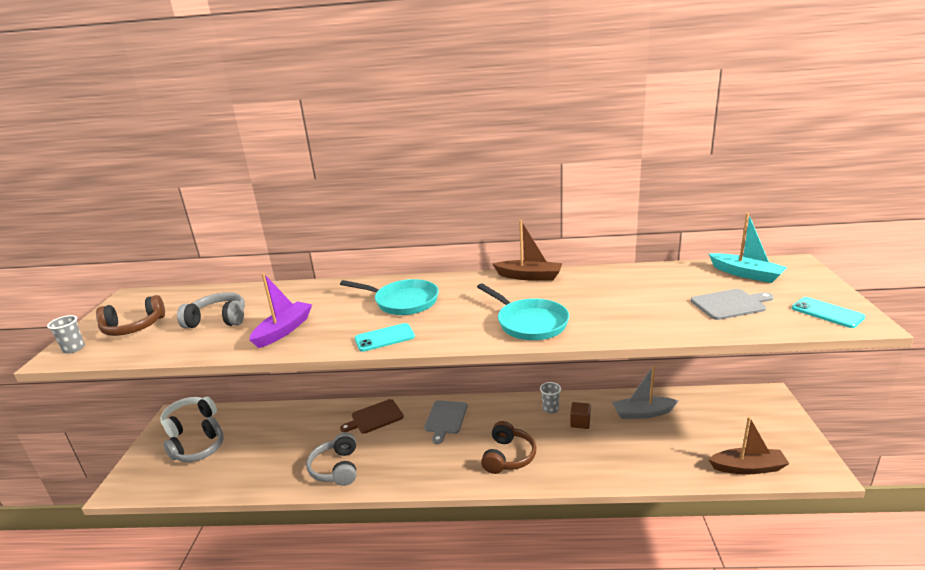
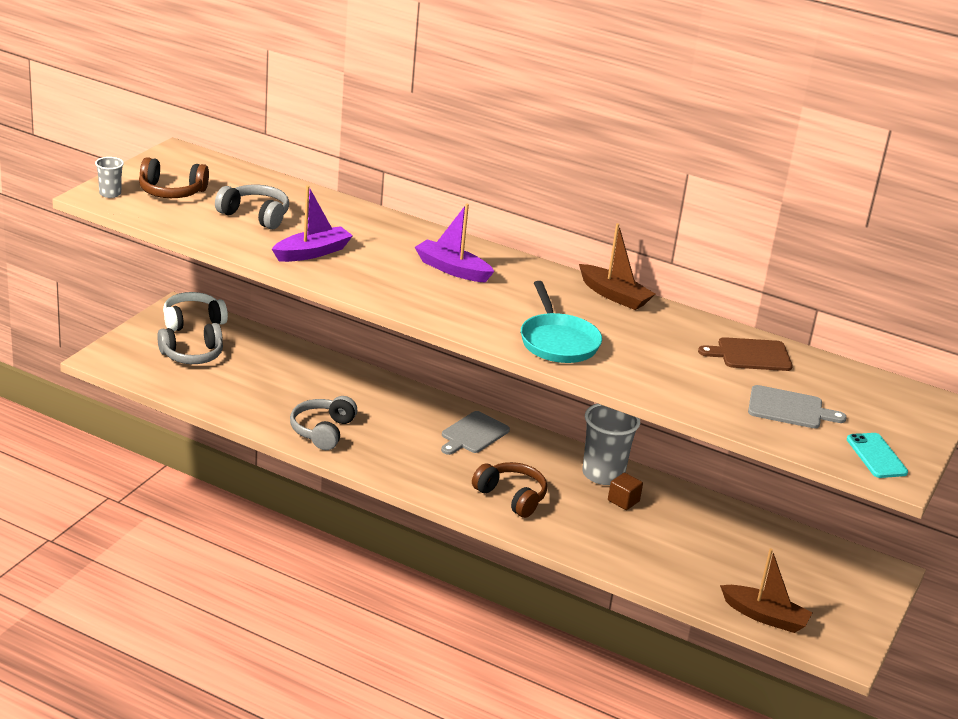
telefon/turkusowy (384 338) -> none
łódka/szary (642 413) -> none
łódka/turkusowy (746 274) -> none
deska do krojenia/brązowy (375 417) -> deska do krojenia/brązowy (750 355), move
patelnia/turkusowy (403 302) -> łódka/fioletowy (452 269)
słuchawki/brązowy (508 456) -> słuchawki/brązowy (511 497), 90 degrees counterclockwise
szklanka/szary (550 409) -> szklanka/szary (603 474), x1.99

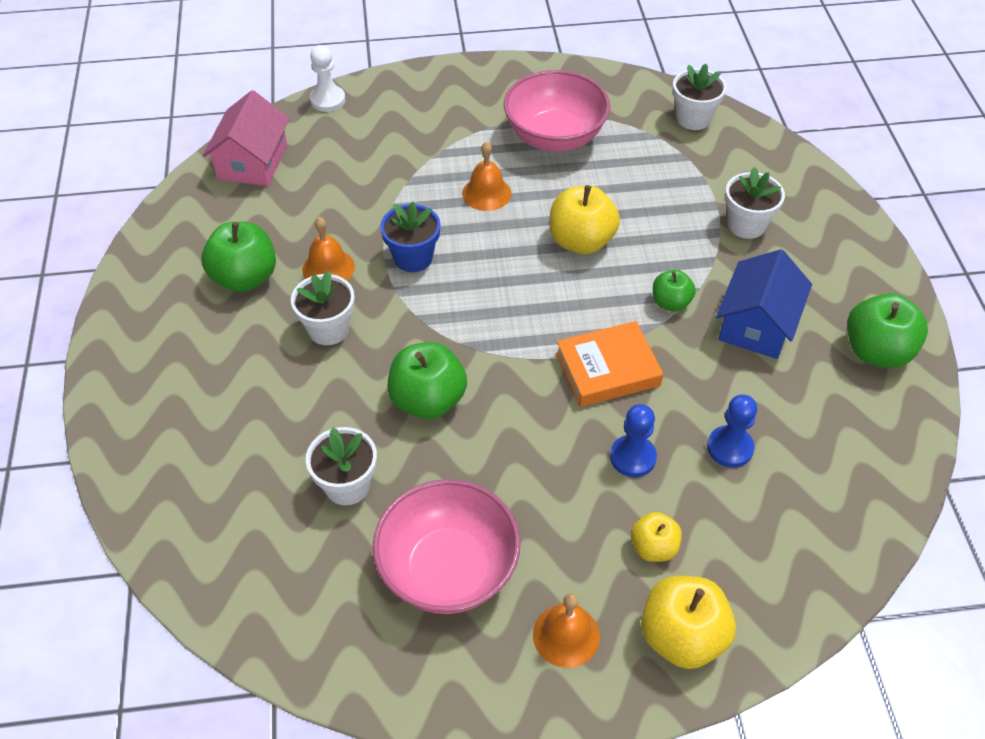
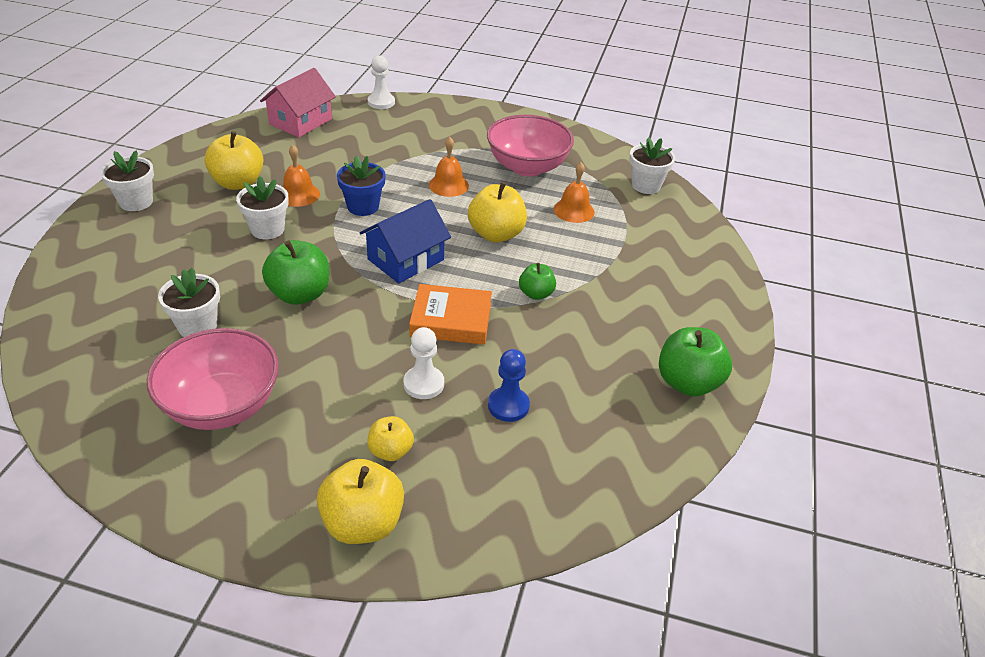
dzwonek/pomarańczowy (566 635) -> dzwonek/pomarańczowy (574 210), move
domek/niebieski (757 324) -> domek/niebieski (406 259), move
doniczka/biały (746 225) -> doniczka/biały (136 202), move
jabłko/zielony (245 278) -> jabłko/żółty (238 183)
pionek/niebieski (632 457) -> pionek/biały (423 384)

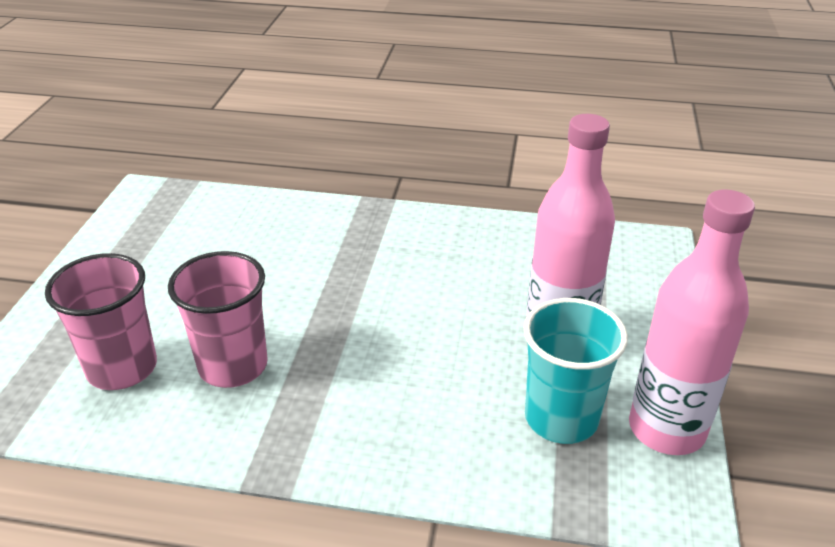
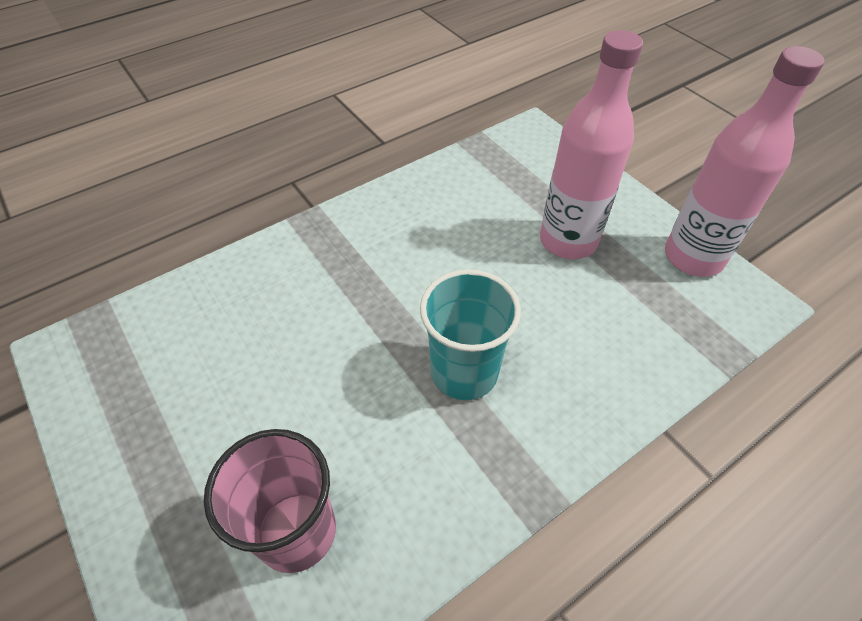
szklanka/różowy (233 365) -> none
szklanka/turkusowy (561 418) -> szklanka/turkusowy (464 372), move

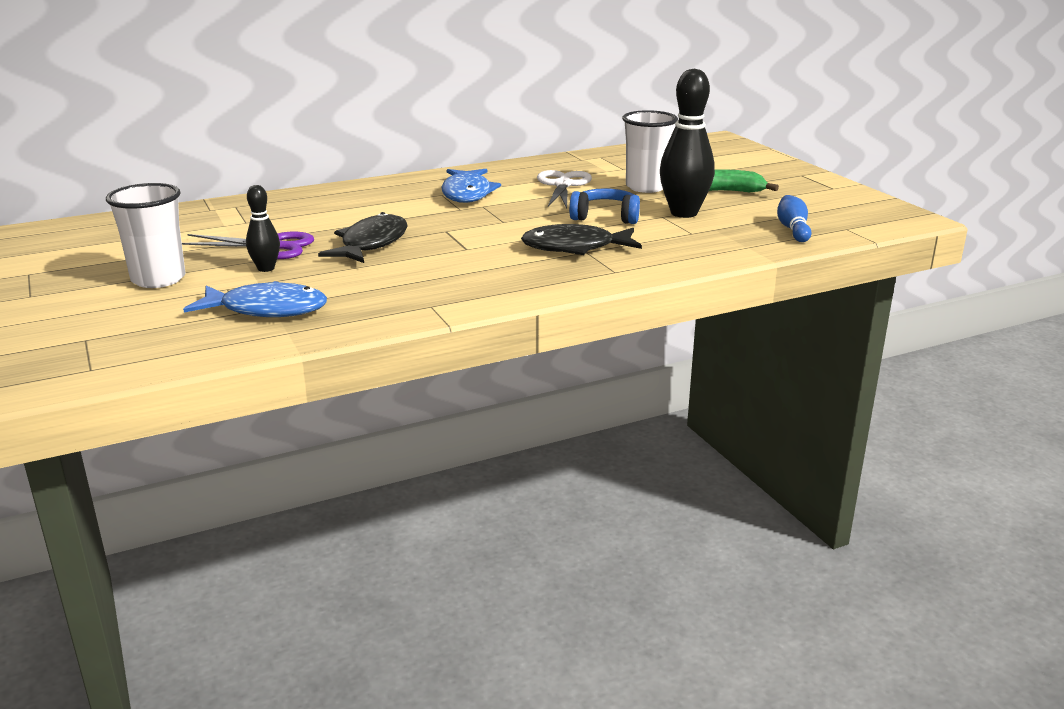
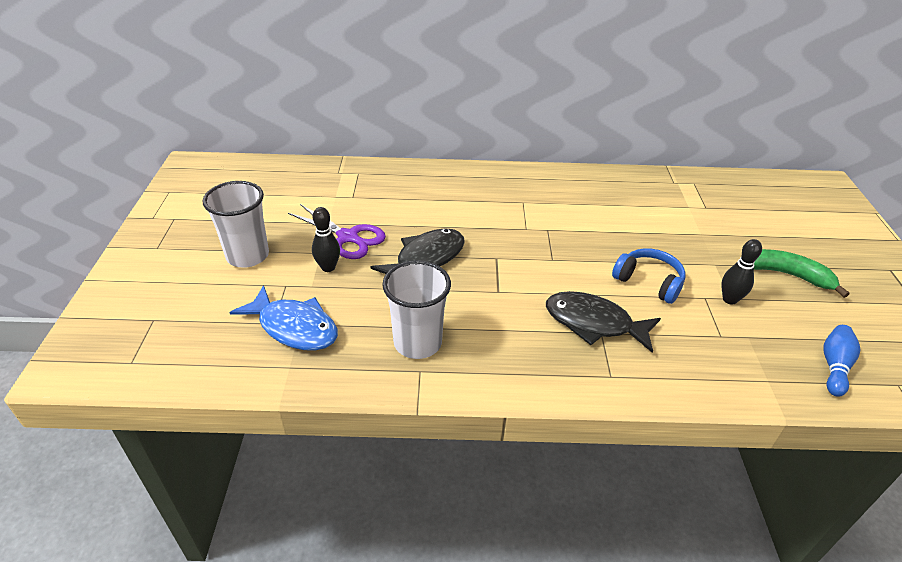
ryba/niebieski (467 193) -> none
nożyczki/biały (563 185) -> none
szklanka/biały (646 187) -> szklanka/biały (417 343), move
kręgiel/czarny (684 213) -> kręgiel/czarny (729 299), x0.53

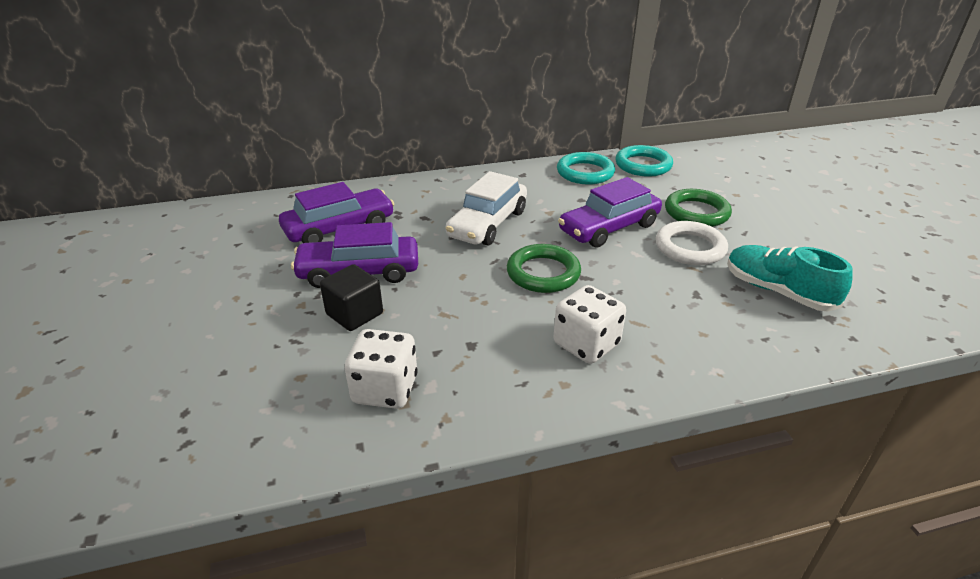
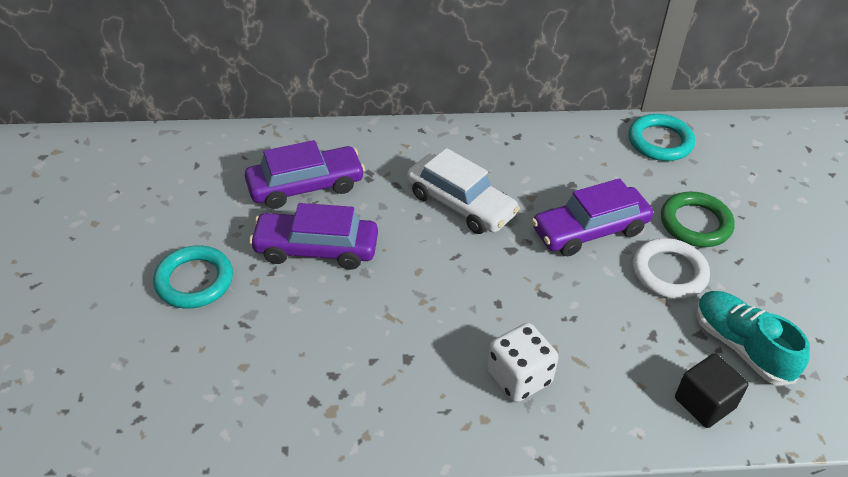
kostka do gry/biały (385 389) -> none
pierścień/zielony (543 273) -> none
sześcian/czarny (354 314) -> sześcian/czarny (704 403), move
pierścień/turkusowy (585 173) -> pierścień/turkusowy (194 281), move
samochód/biały (487 224) -> samochód/biały (460 204), 90 degrees counterclockwise

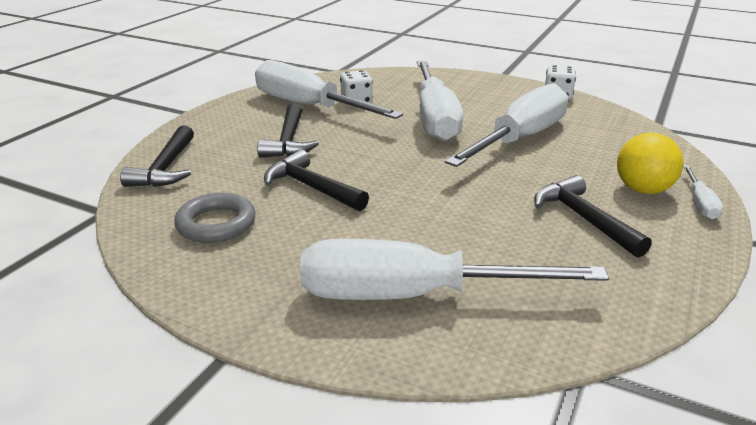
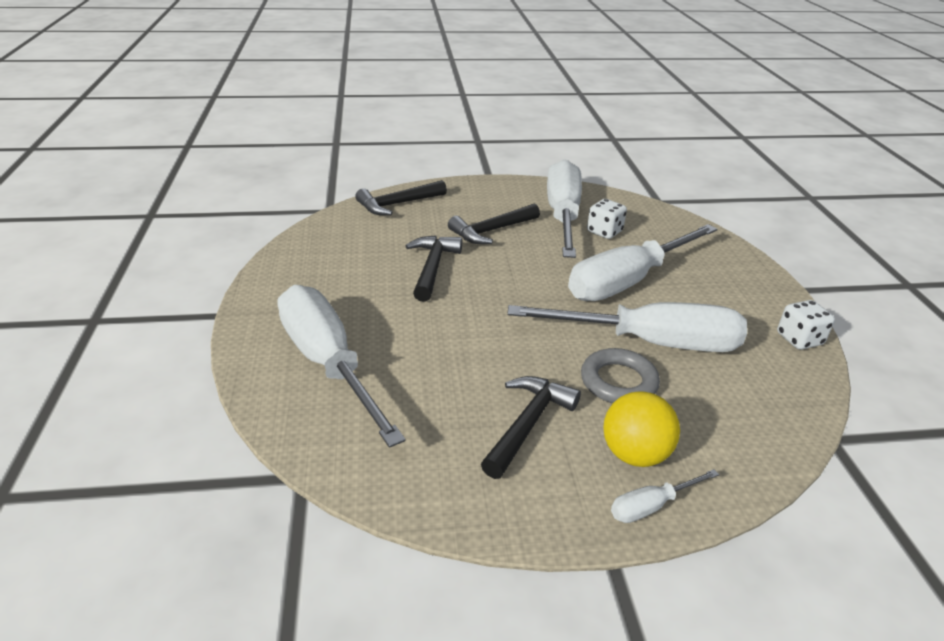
pierścień/szary (216 223) -> pierścień/szary (618 382), move

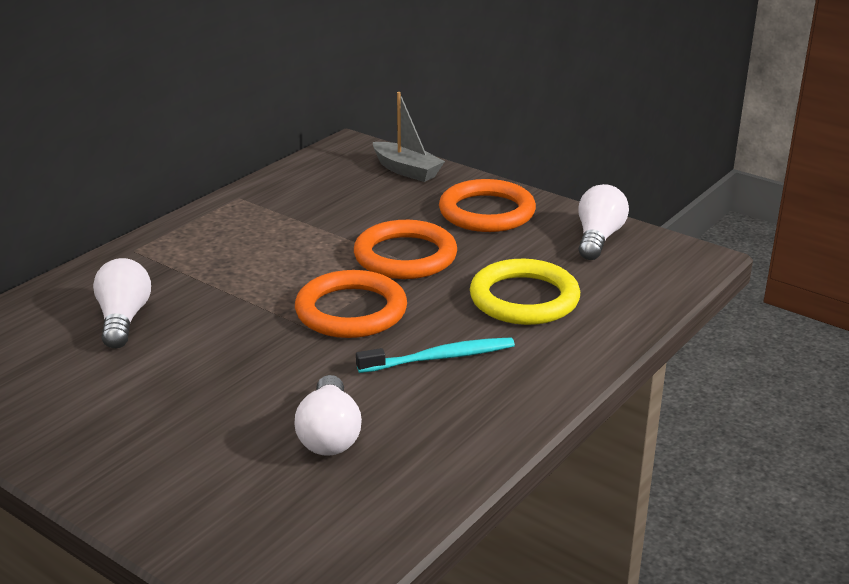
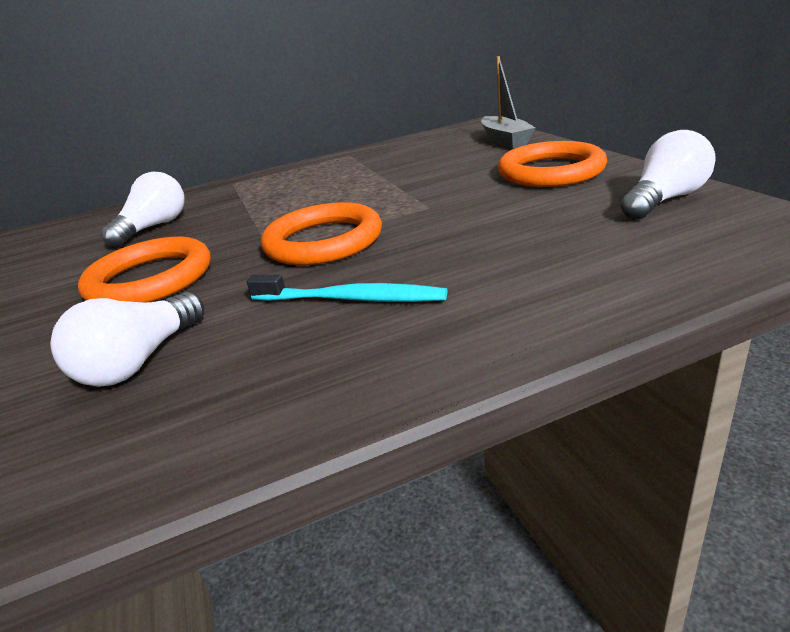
pierścień/żółty (524 298) -> none
pierścień/pomarańczowy (405 256) -> pierścień/pomarańczowy (150 279), move

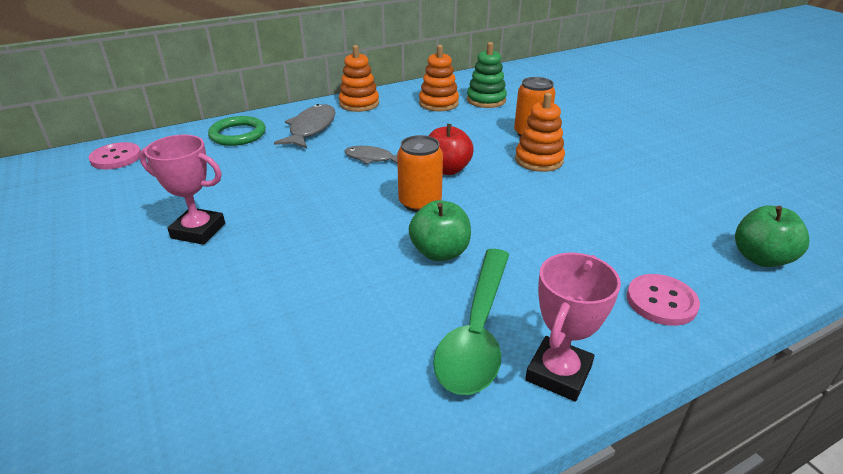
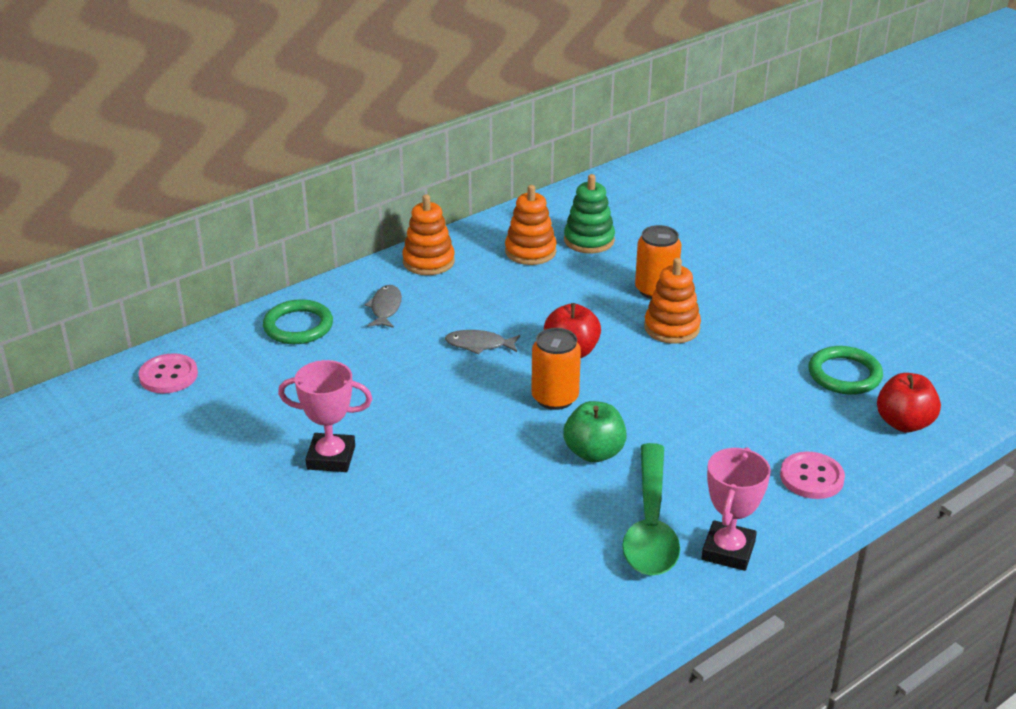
none -> pierścień/zielony (844 374)
jabłko/zielony (760 258) -> jabłko/czerwony (904 423)
ryba/szary (311 129) -> ryba/szary (385 308), x0.62

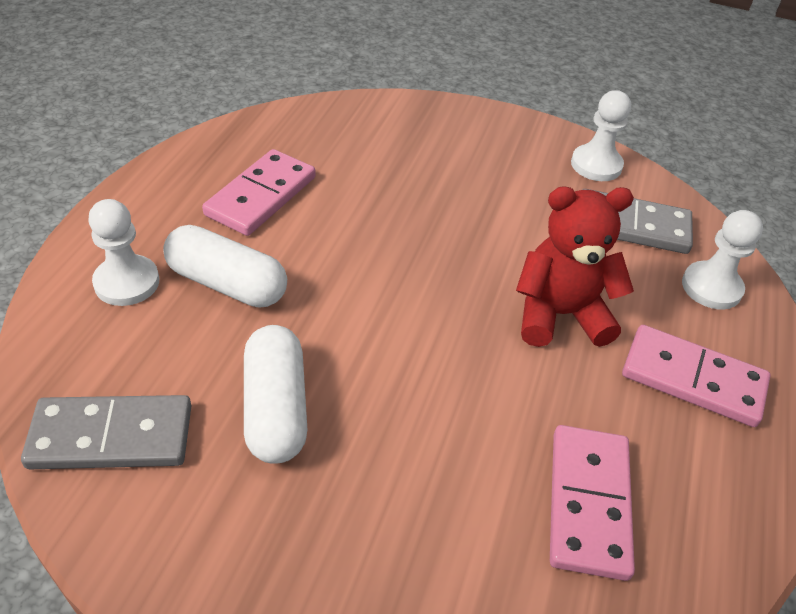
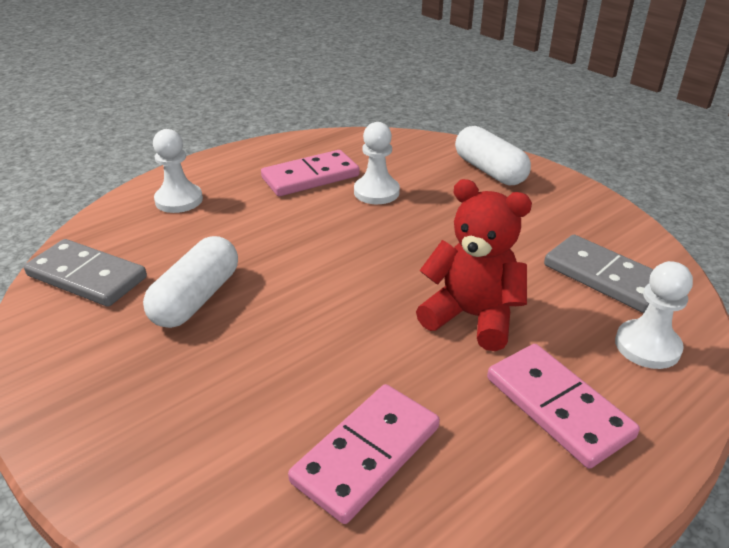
kapsułka/biały (227 283) -> kapsułka/biały (489 171), move
pionek/biały (596 165) -> pionek/biały (376 192), move

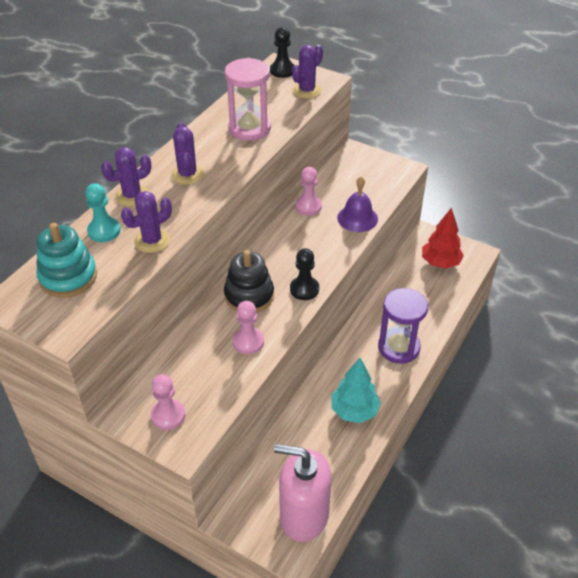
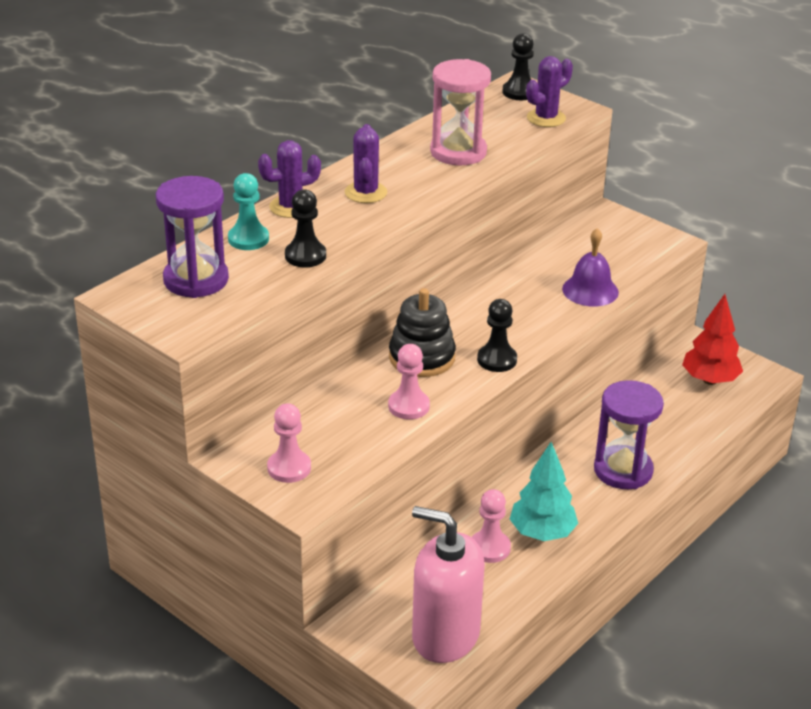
pionek/różowy (308 206) -> pionek/różowy (489 548), move
zabawka nakładanka/turkusowy (68 277) -> klepsydra/fioletowy (196 280)
kaktus/fioletowy (152 241) -> pionek/czarny (305 256)

